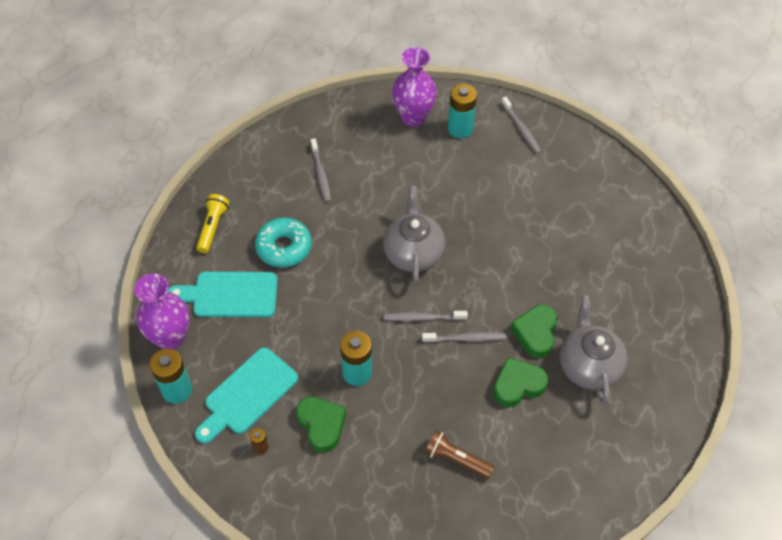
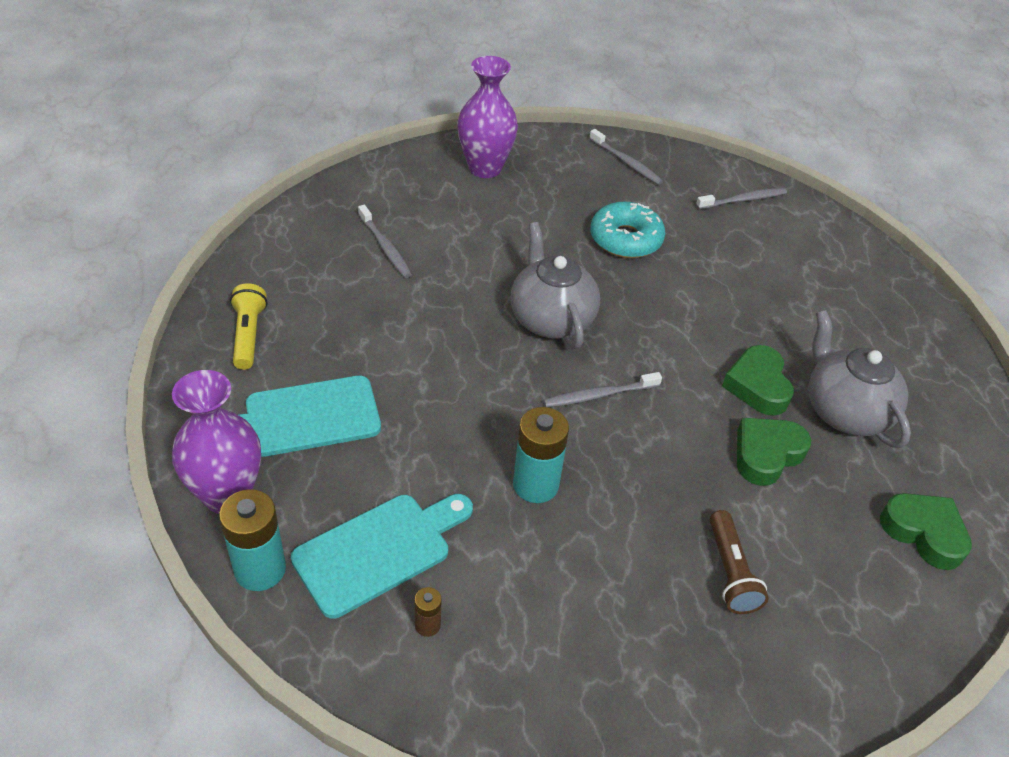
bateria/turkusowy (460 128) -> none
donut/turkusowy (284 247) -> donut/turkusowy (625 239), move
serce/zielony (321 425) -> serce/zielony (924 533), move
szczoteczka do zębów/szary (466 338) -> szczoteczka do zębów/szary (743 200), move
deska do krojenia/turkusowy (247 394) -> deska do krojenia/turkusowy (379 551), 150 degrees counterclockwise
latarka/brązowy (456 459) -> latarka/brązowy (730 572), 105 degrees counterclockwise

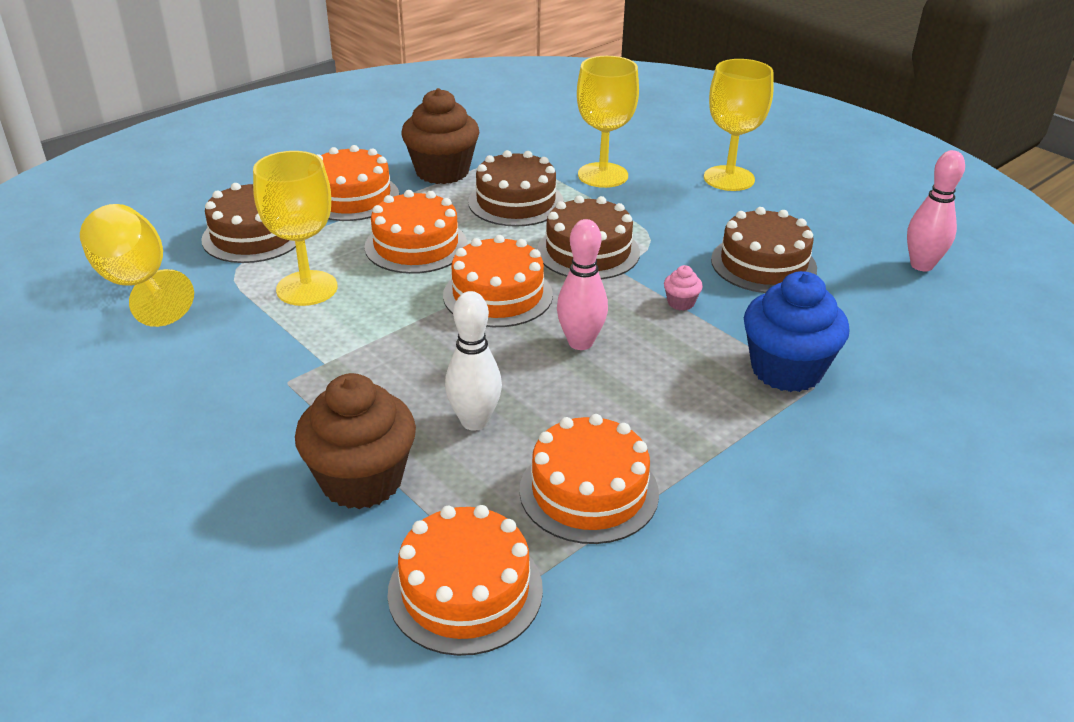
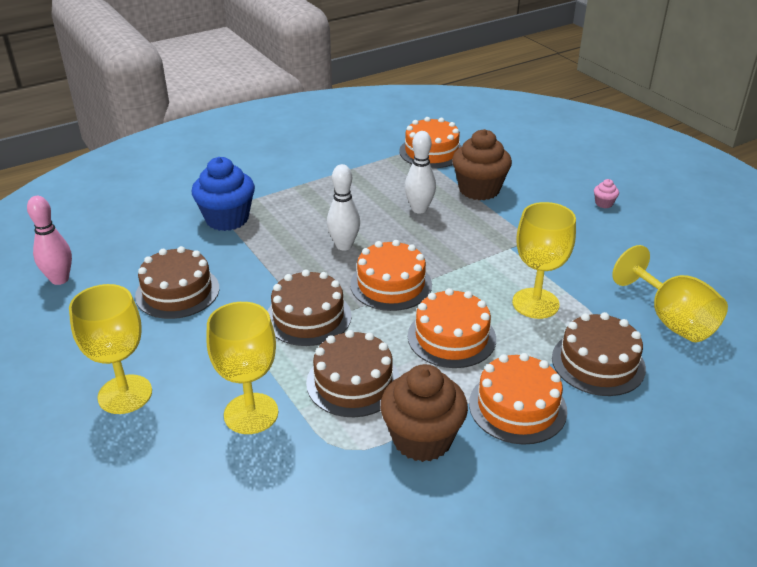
tort/pomarańczowy (589 491) -> none
muffinka/różowy (681 303) -> muffinka/różowy (604 203), move
kręgiel/różowy (580 342) -> kręgiel/biały (344 245)

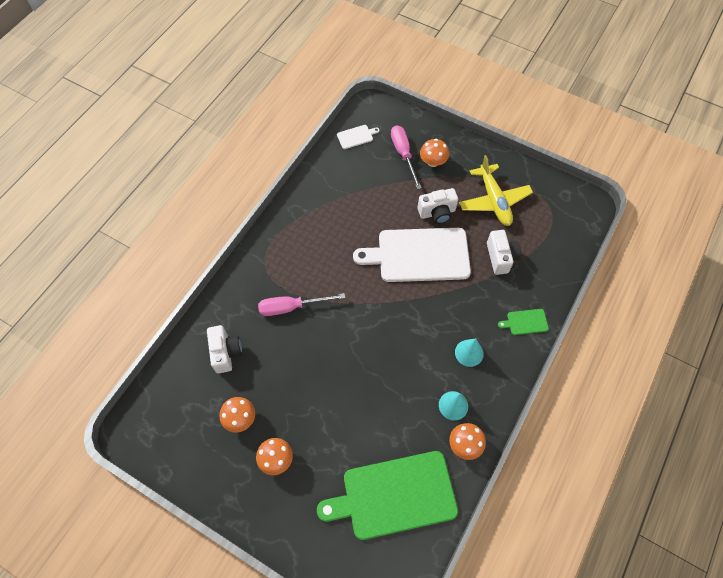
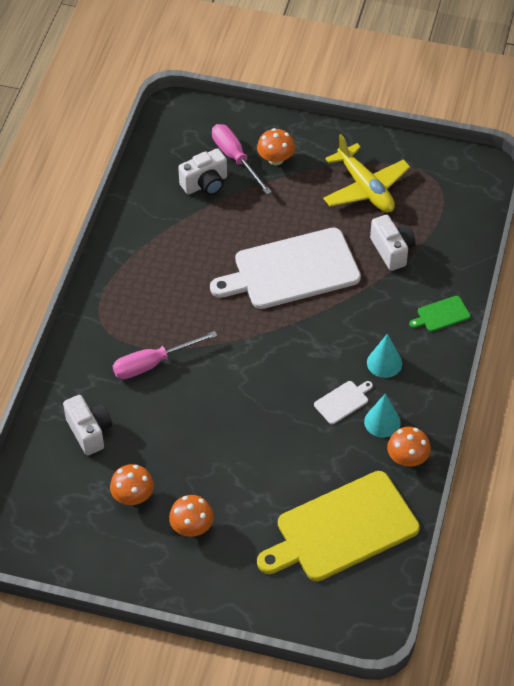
deska do krojenia/biały (356 136) -> deska do krojenia/biały (343 401), move
aparat fotograficzny/biały (437 213) -> aparat fotograficzny/biały (205 184), move
deska do krojenia/zielony (394 495) -> deska do krojenia/żółty (342 529)

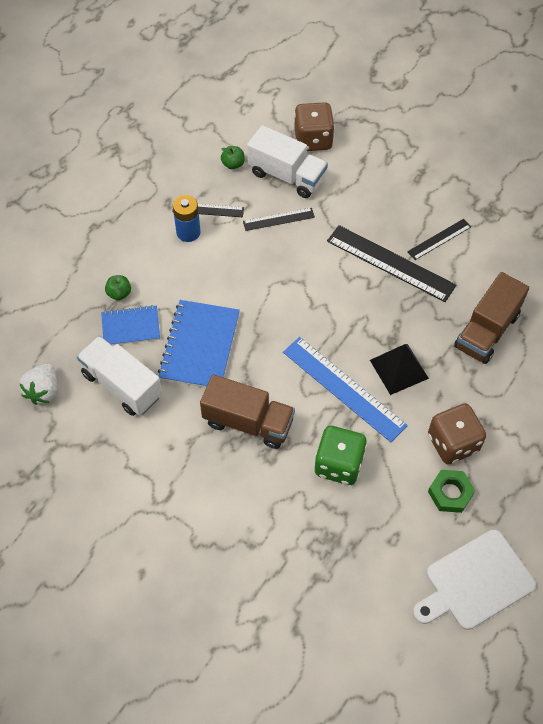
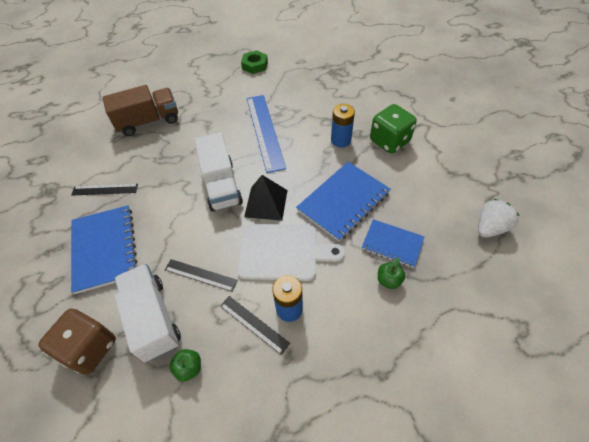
linijka/czarny (390 263) -> none
kostka do gry/brązowy (453 443) -> none
none -> zeszyt/niebieski (104 249)
ciężarówka/biały (122 385) -> ciężarówka/biały (221 185), move
kostka do gry/zielony (338 464) -> kostka do gry/zielony (389 141), move
piramida/czarny (399 369) -> piramida/czarny (266 203), move
deska do krojenia/biały (475 582) -> deska do krojenia/biały (283 252), move
ciężarówka/brązowy (248 422) -> bateria/niebieski (341 140)

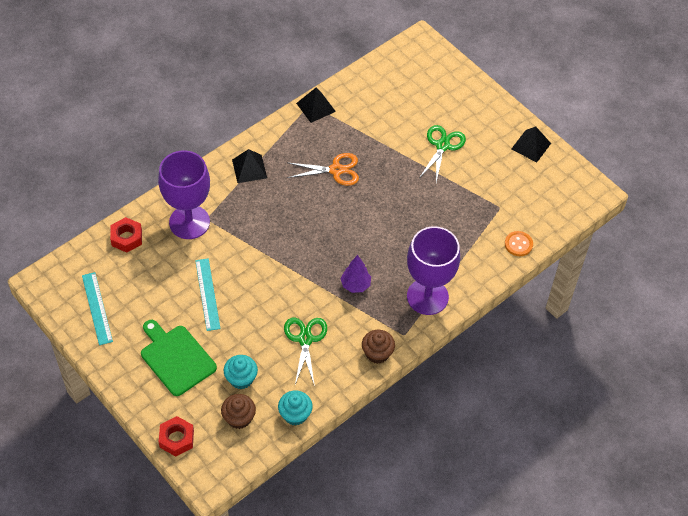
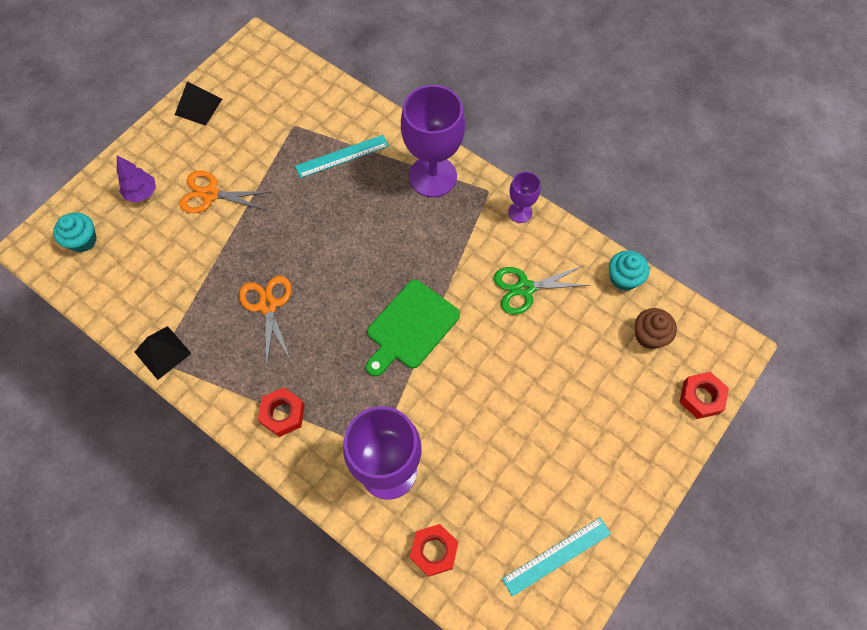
guzik/pomarańczowy (518 244) -> none
deska do krojenia/zielony (176 358) -> deska do krojenia/zielony (410 327), move
linijka/turkusowy (207 294) -> linijka/turkusowy (342 156), move
muffinka/turkusowy (241 378) -> muffinka/turkusowy (83 240), move
drzewko/fioletowy (355 285) -> drzewko/fioletowy (142 193), move
piramida/czarny (249 168) -> nakrętka/czerwony (283 414)
muffinka/brązowy (377 353) -> kielich/fioletowy (520 212)
nożyczki/zielony (442 146) -> nożyczki/pomarańczowy (210 194)

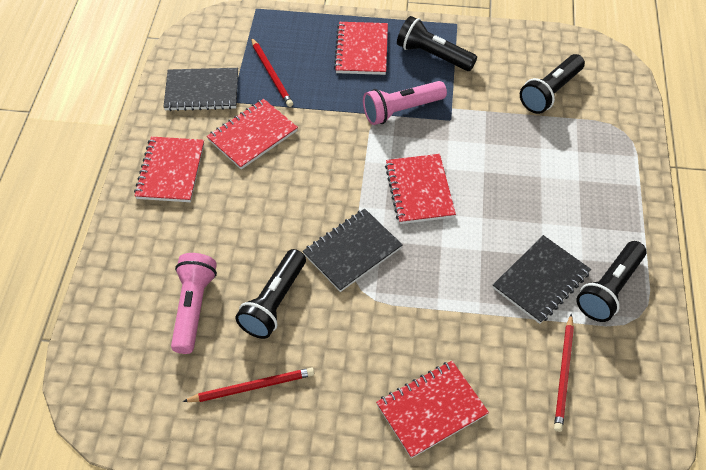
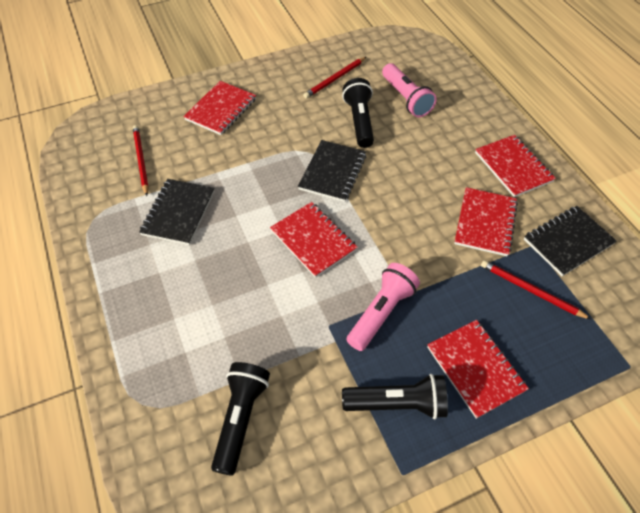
latarka/czarny (609 289) -> none

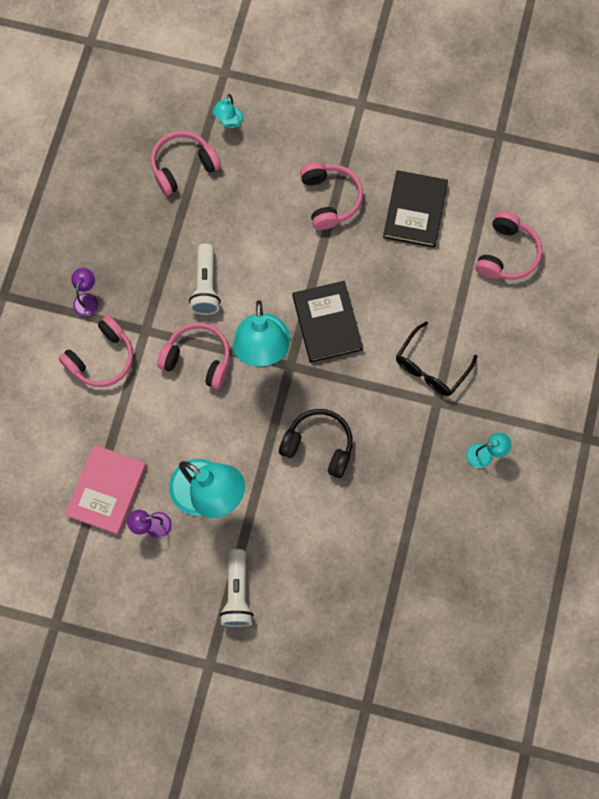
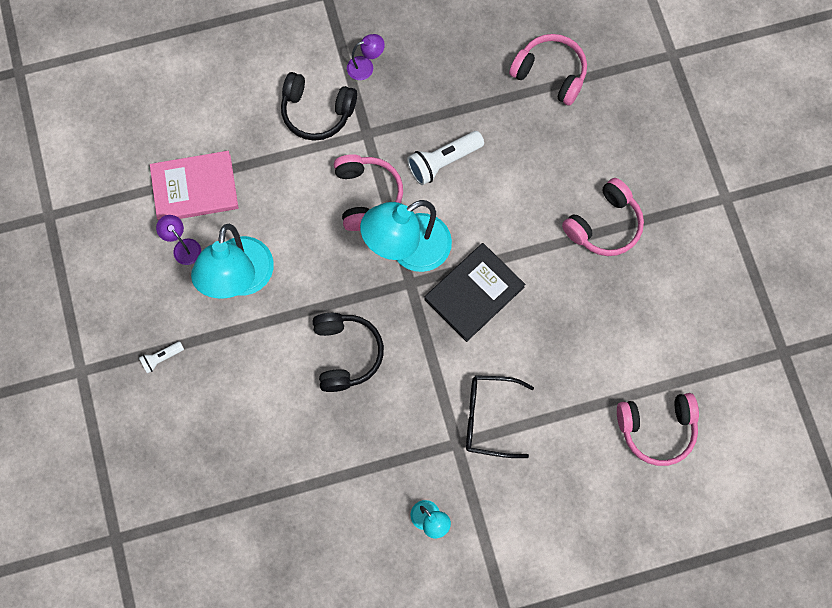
lampka/turkusowy (229 122) -> none
książka/czarny (415 210) -> none
słuchawki/różowy (102 358) -> słuchawki/czarny (317 112)
latarka/biały (237 592) -> latarka/biały (161 358), x0.54

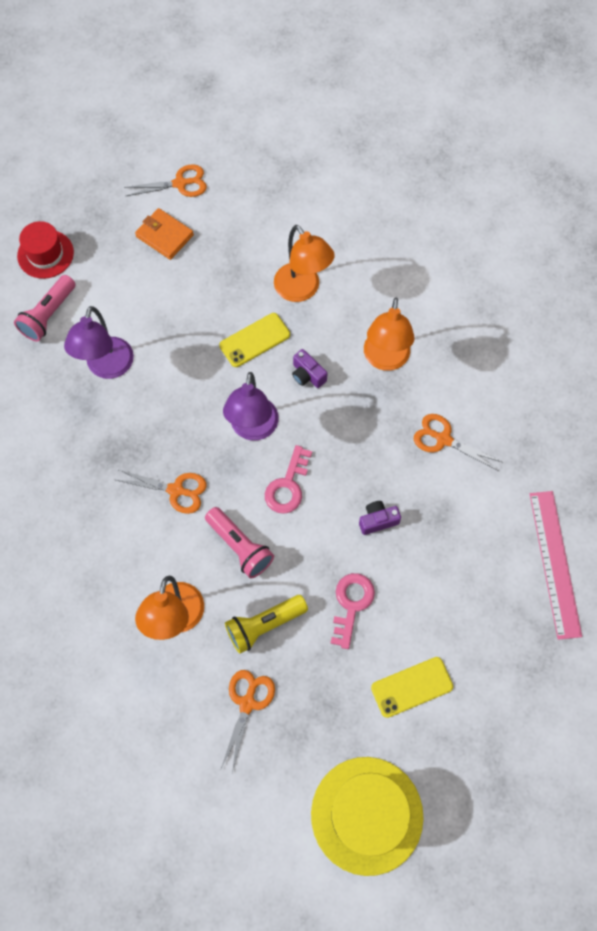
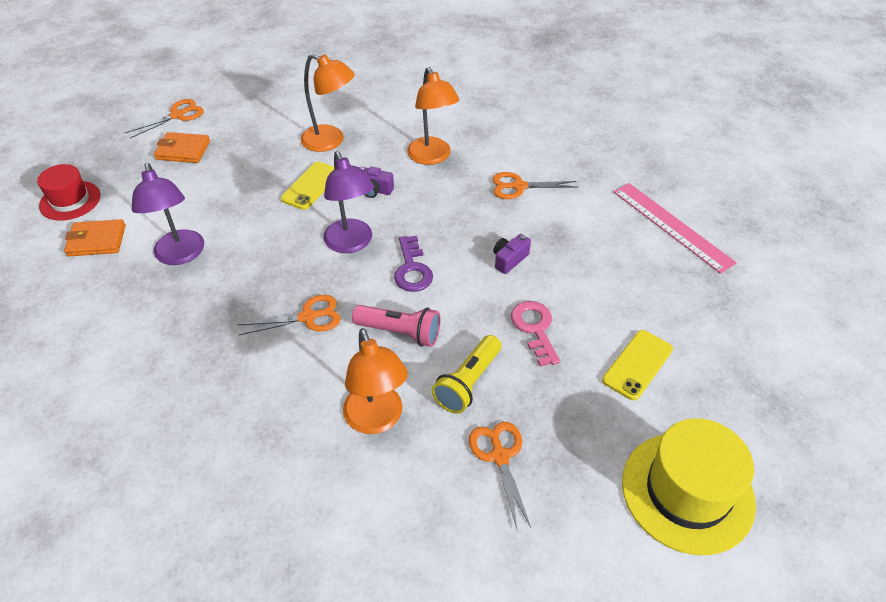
latarka/różowy (49 315) -> portfel/pomarańczowy (97 241)
klucz/różowy (288 486) -> klucz/fioletowy (412 269)

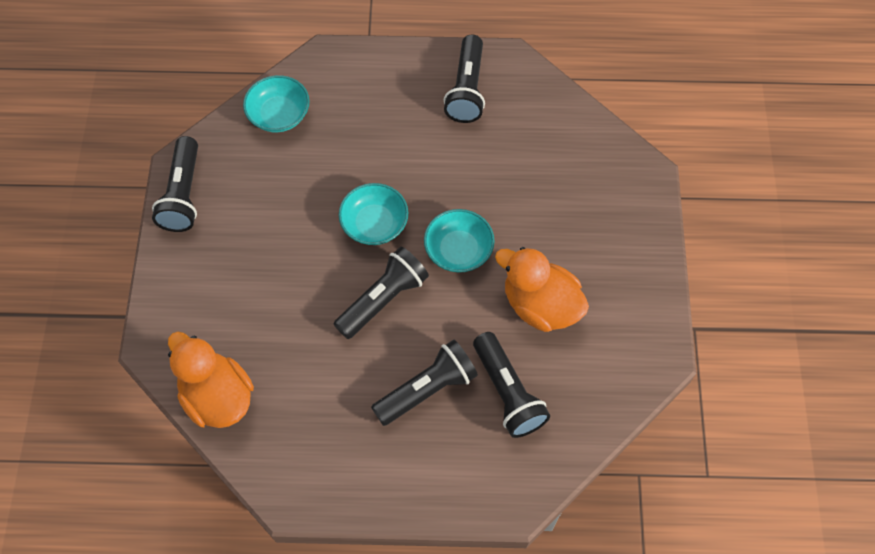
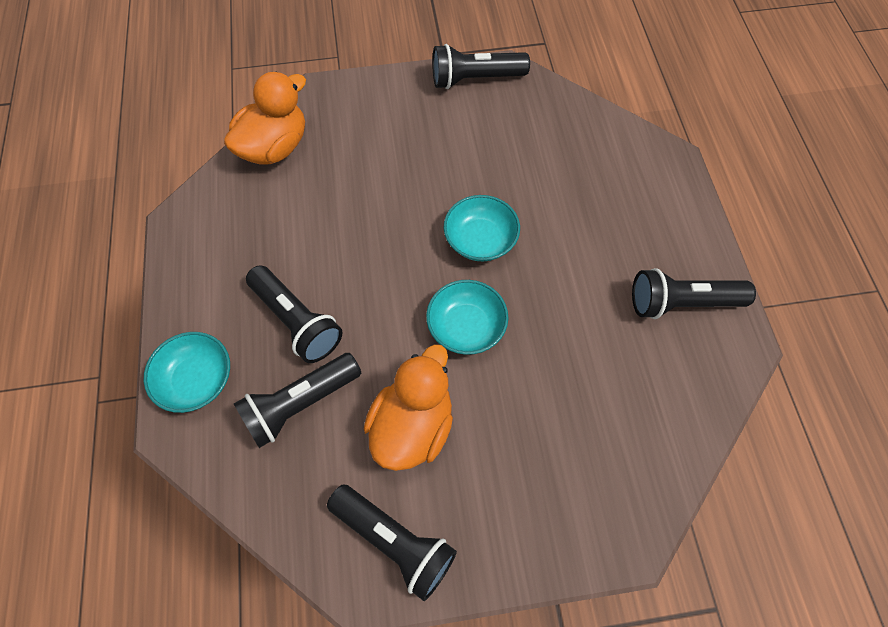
miska/turkusowy (279 115) -> miska/turkusowy (197 380), move
latarka/czarny (383 299) -> latarka/czarny (394 541), move

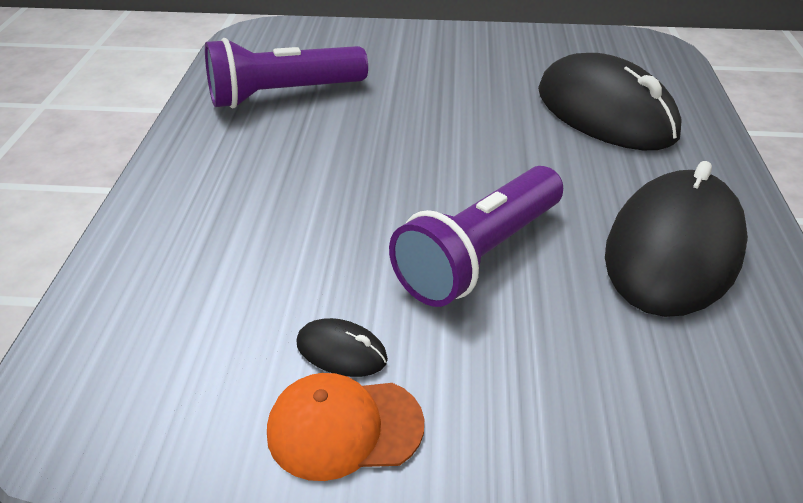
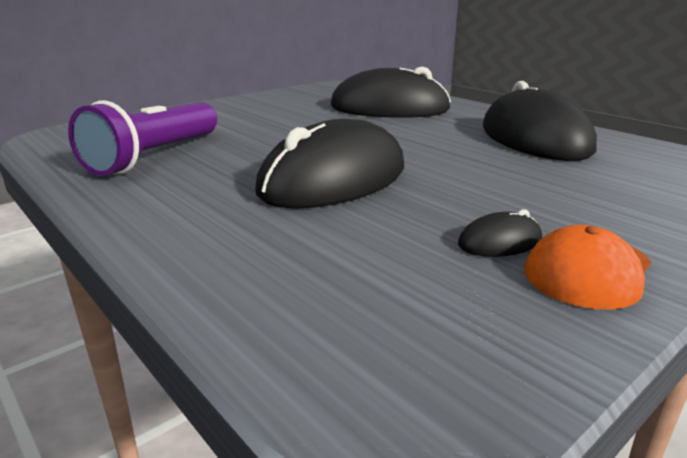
latarka/fioletowy (479 255) -> none
none -> myszka/czarny (334 179)

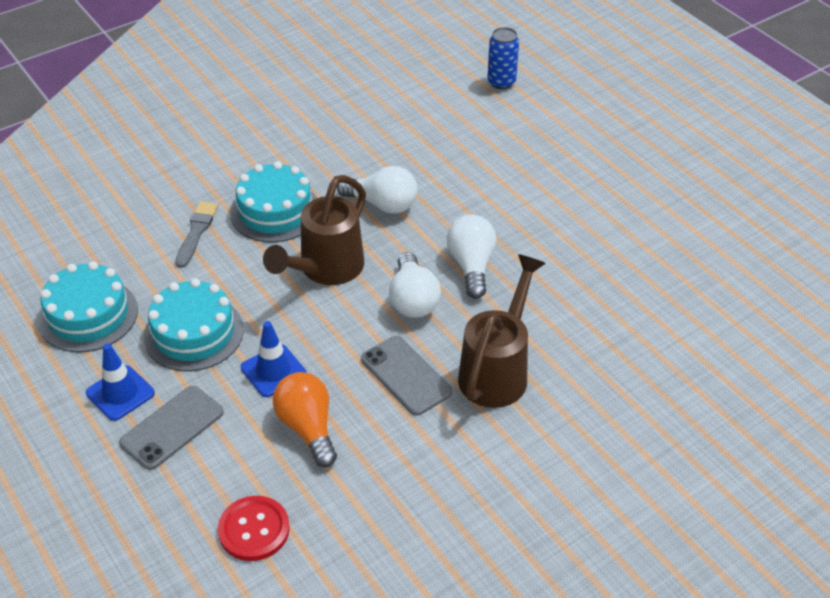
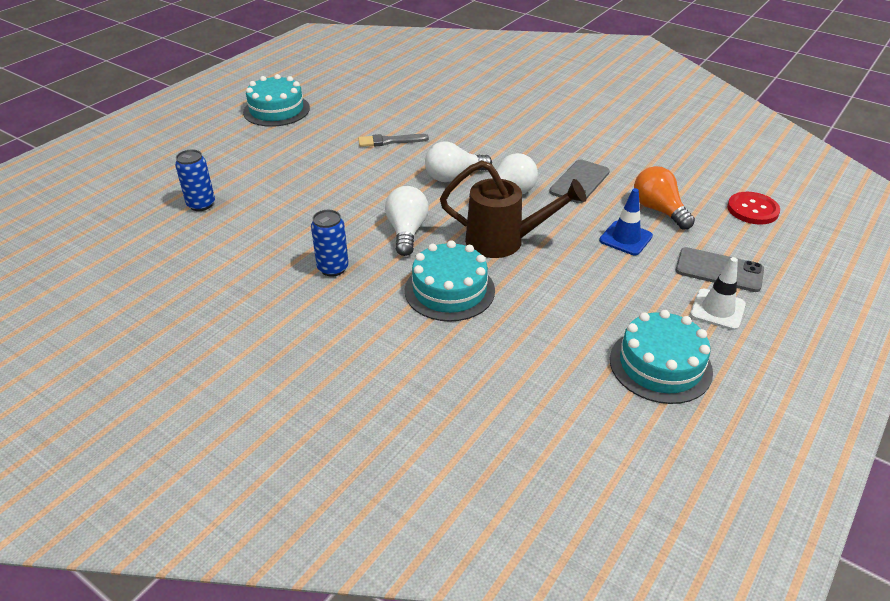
konewka/brązowy (497 370) -> none
none -> puszka/niebieski (333 268)
tort/turkusowy (193 333) -> tort/turkusowy (276 110), move
pędzel/szary (196 232) -> pędzel/szary (390 141), move
pachołek/niebieski (120 393) -> pachołek/biały (717 309)
żarówka/pomarańczowy (308 427) -> żarówka/pomarańczowy (658 210), 105 degrees clockwise

